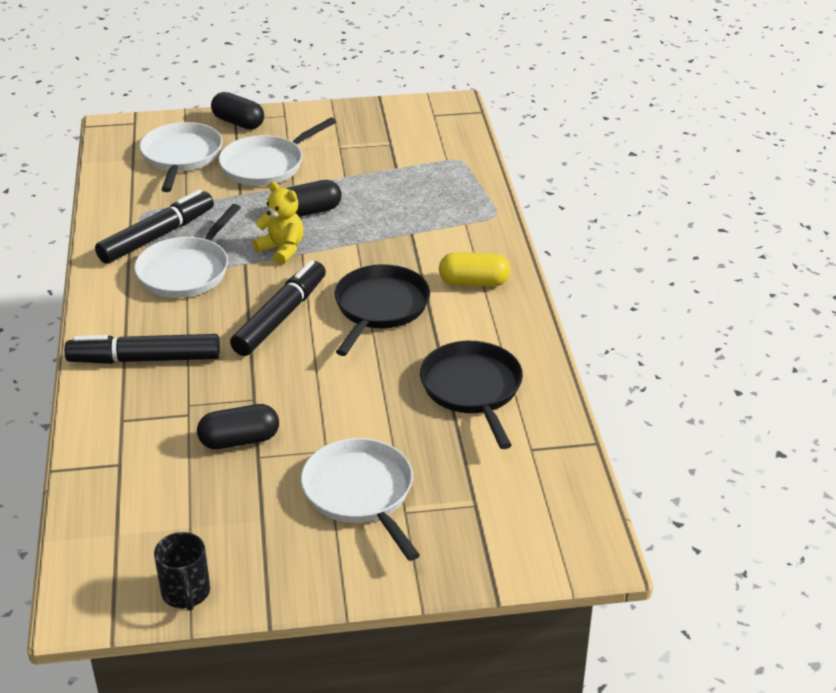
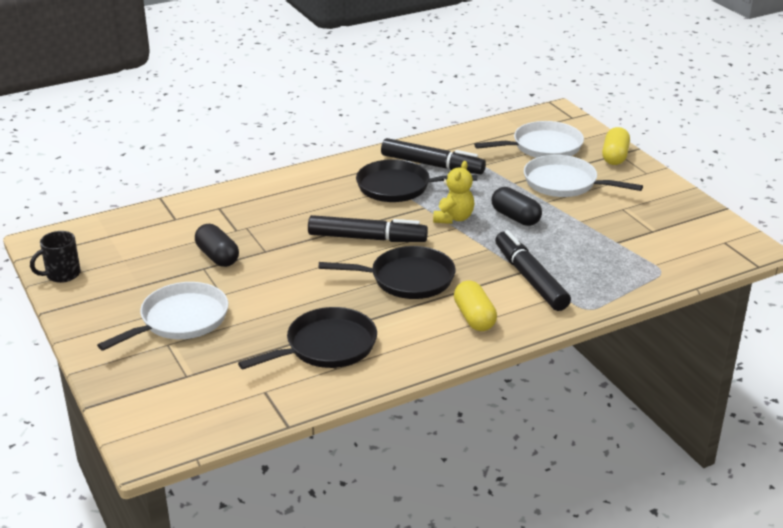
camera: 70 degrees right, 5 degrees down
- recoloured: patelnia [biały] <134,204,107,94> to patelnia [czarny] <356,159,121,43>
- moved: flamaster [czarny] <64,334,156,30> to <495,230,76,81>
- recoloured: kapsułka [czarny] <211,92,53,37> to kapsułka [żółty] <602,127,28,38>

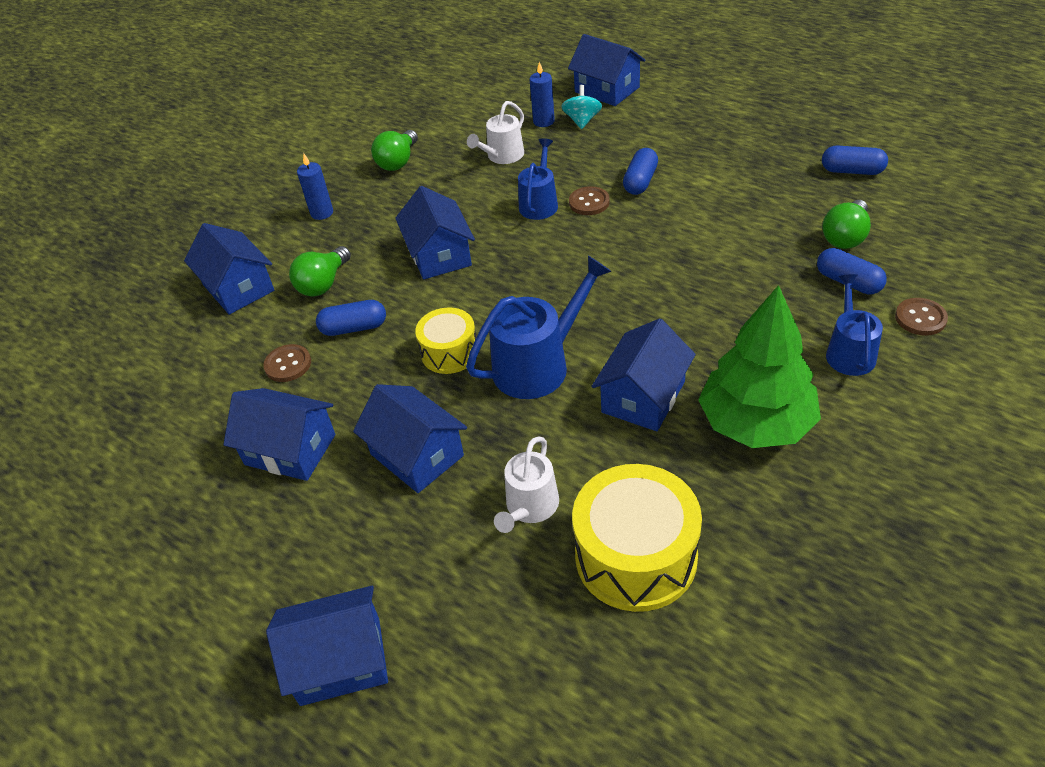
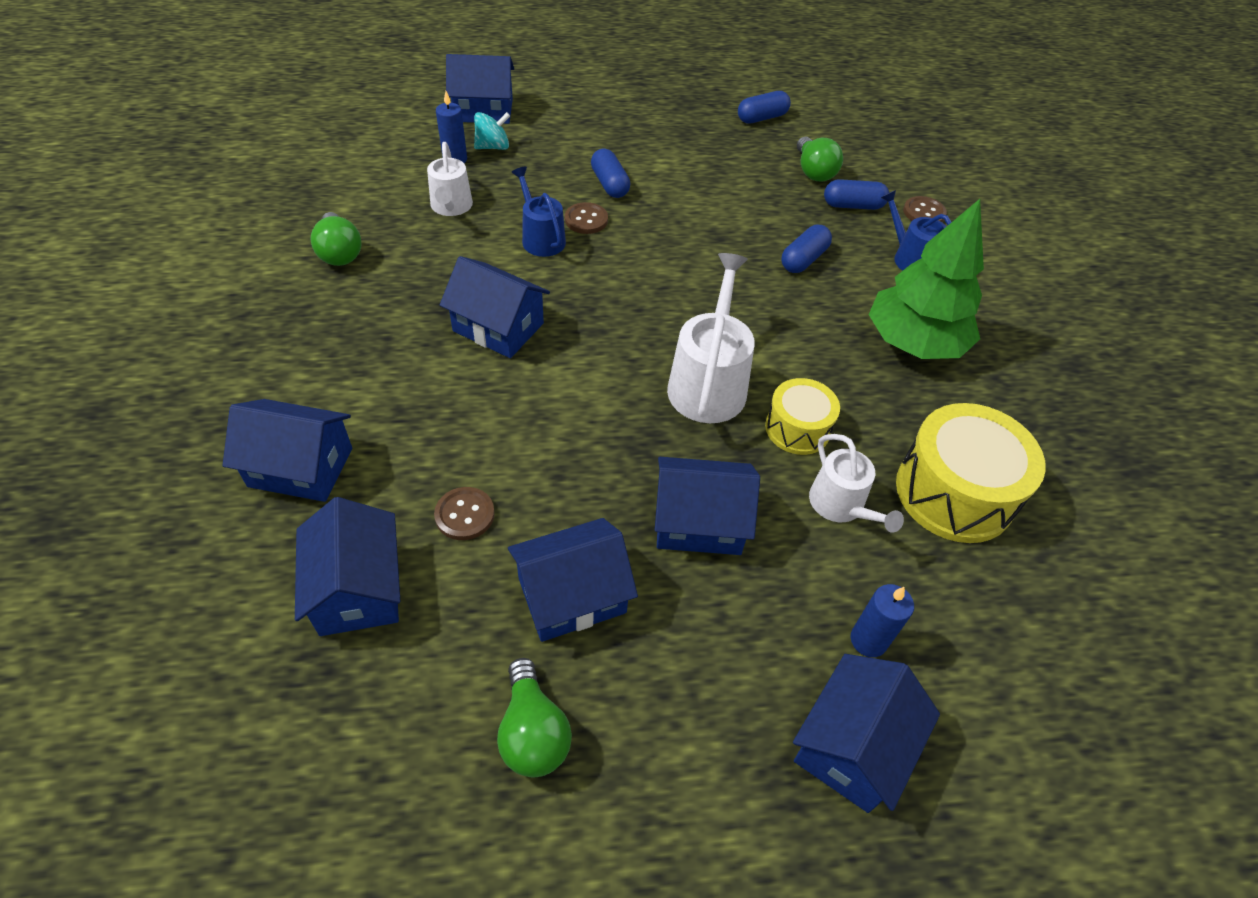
camera: 50 degrees left, 5 degrees up
- moved: domek [niebieski] <591,319,105,112> to <295,497,105,139>
- turned: bączek [turkusowy] <561,85,41,44> = <474,112,36,38> 105 degrees clockwise
- moved: żarówka [zielony] <289,246,62,51> to <497,658,75,119>
- recoloured: konewka [niebieski] <466,256,146,143> to konewka [biały] <667,253,88,170>
- moved: bęben [żółty] <415,308,61,66> to <765,378,75,77>
- moved: kapsułka [niebieski] <316,300,70,36> to <781,225,51,48>
- moved: świeca [niebieski] <297,153,36,67> to <851,584,63,73>

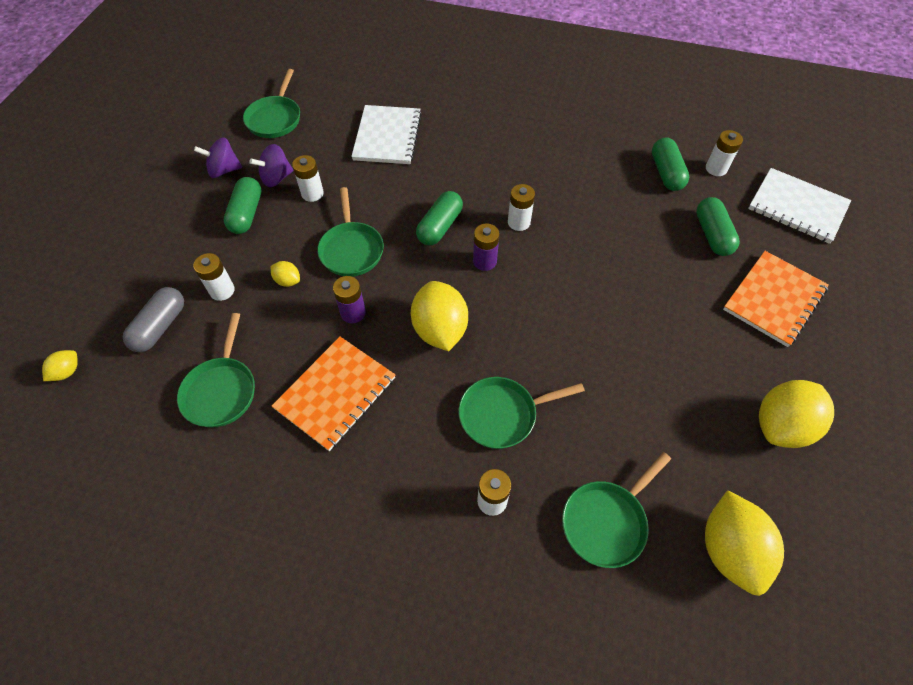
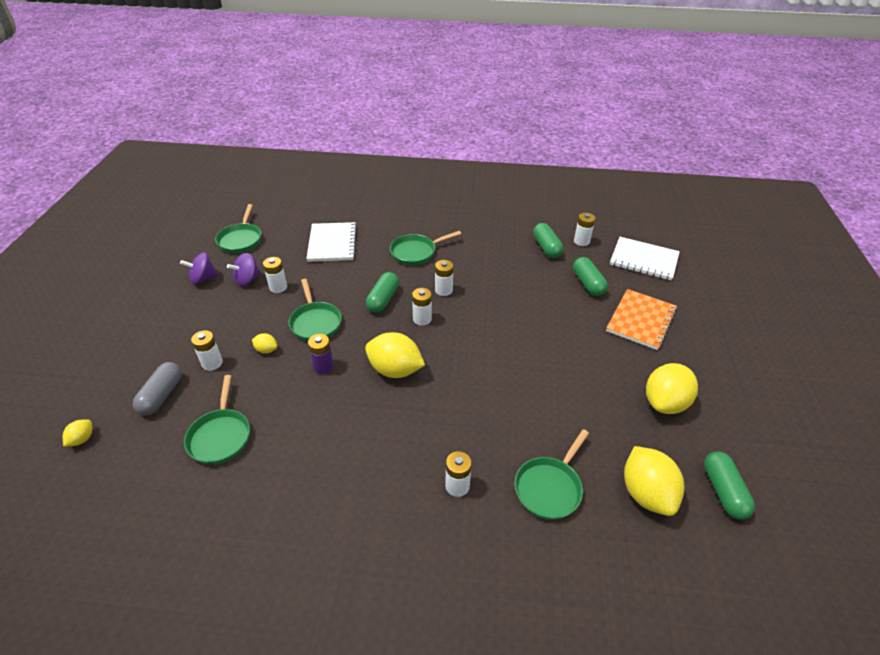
camera: 10 degrees left, 15 degrees down
- turned: cytryna [żółty] <411,281,57,70> = <365,332,60,46> 45 degrees counterclockwise
- moved: patelnia [zielony] <458,377,127,72> to <390,231,71,34>
- recoloured: bateria [fioletowy] <473,224,26,47> to bateria [biały] <412,288,20,38>
- moved: kapsułka [zielony] <224,177,38,57> to <704,451,51,68>
- removed: zeszyt [pomarańczowy] <272,337,124,114>

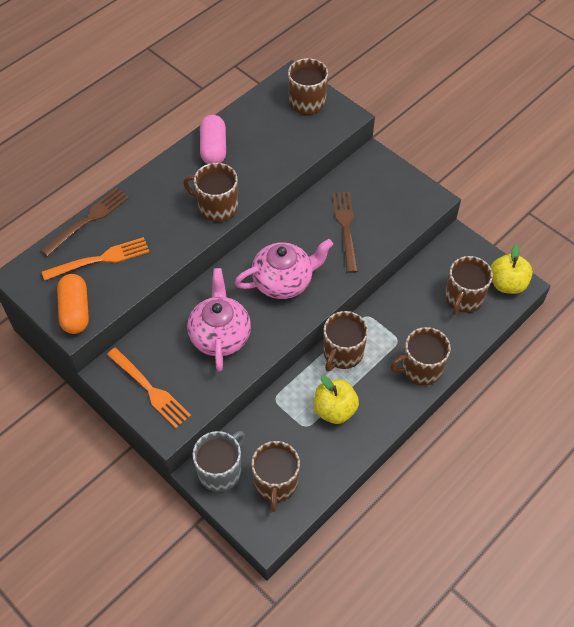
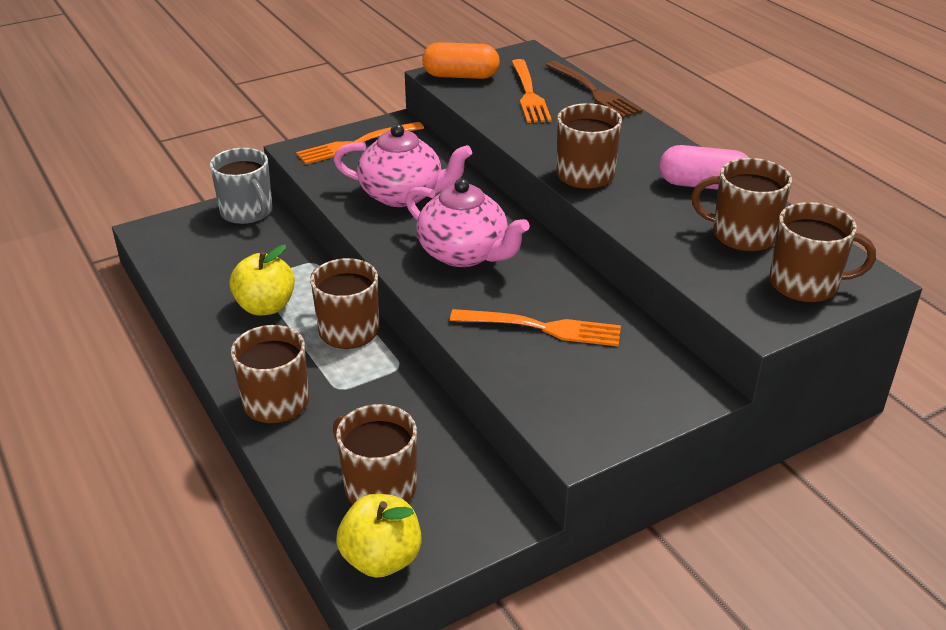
camera: 105 degrees right, 20 degrees down
- turned: imbryk [różowy] <235,239,98,60> = <405,178,125,89> 45 degrees counterclockwise
- recoloured: widelec [brązowy] <333,192,25,81> to widelec [pomarańczowy] <450,309,171,37>
- moved: kubek [brązowy] <252,441,48,71> to <691,158,101,94>

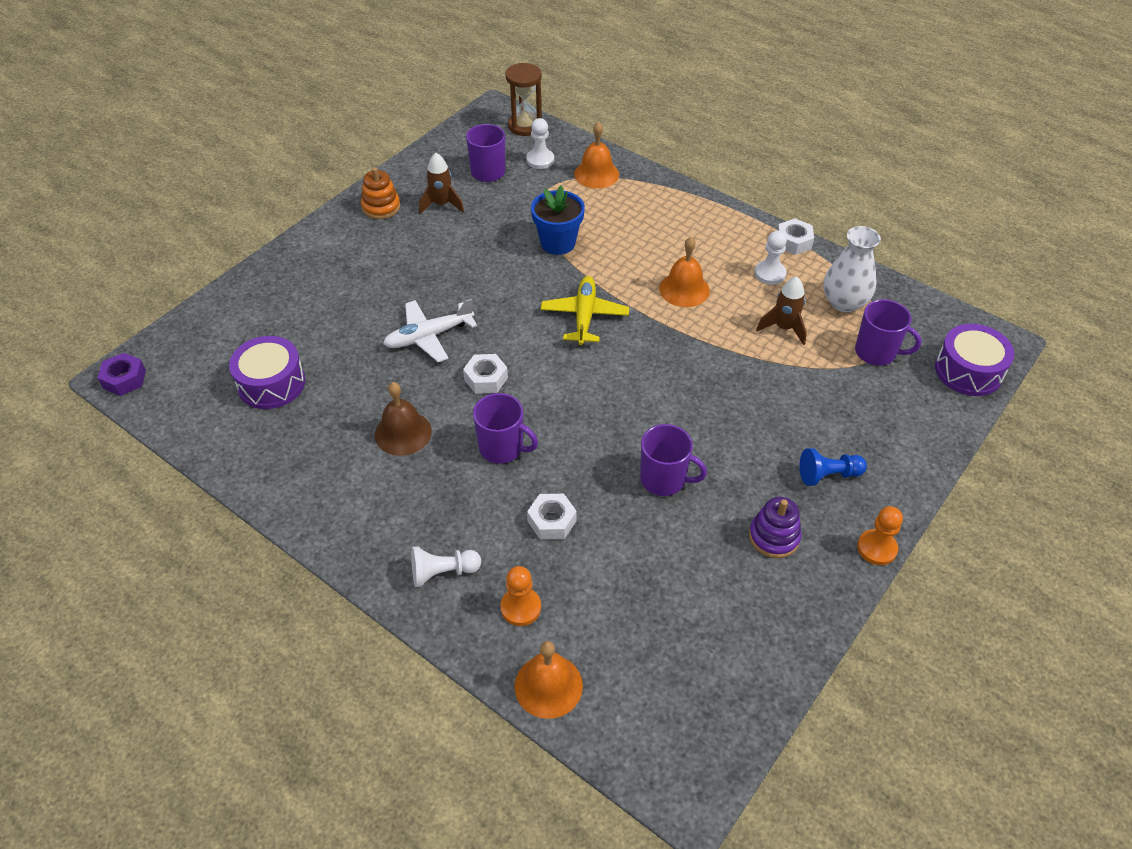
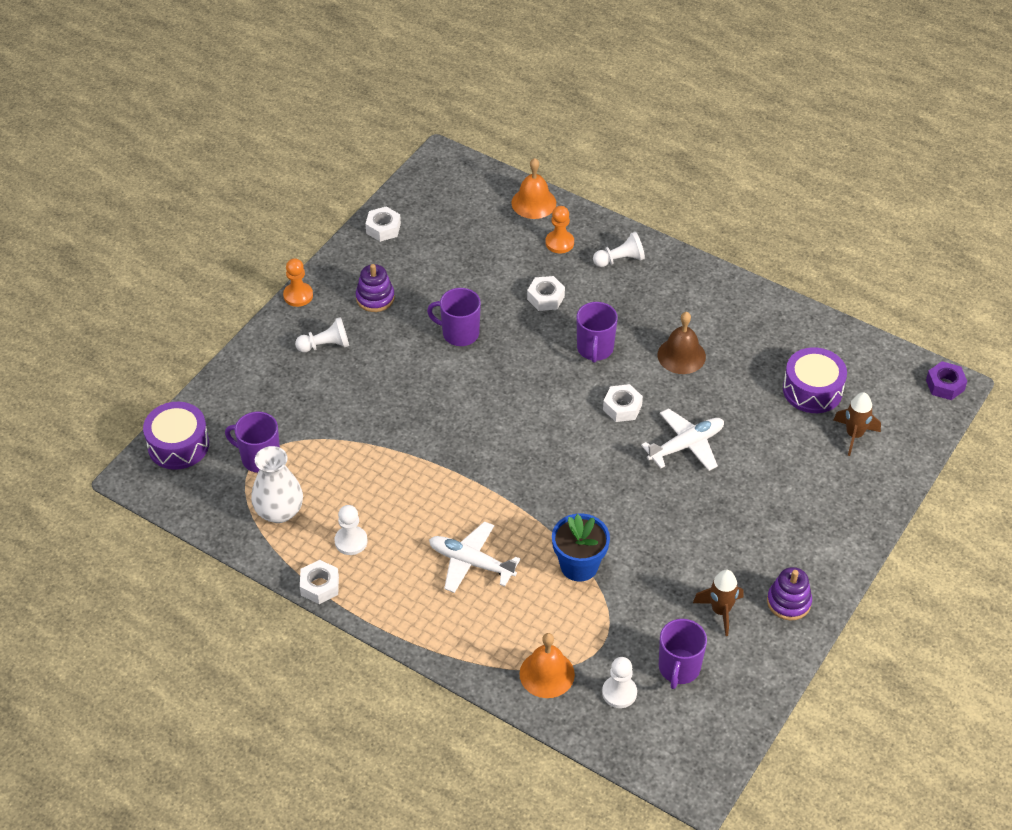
camera: 175 degrees right, 0 degrees up
- recoloured: pionek [niebieski] <799,448,68,38> to pionek [biały] <295,317,54,35>
- added: nakrętka [biały] <365,206,36,36>
- added: samolot [biały] <429,521,92,72>
- turned: kubek [fioletowy] <473,393,65,71> = <576,302,42,61> 105 degrees counterclockwise
- recoloured: zabawka nakładanka [pomarańczowy] <361,167,39,52> to zabawka nakładanka [fioletowy] <767,567,45,53>
- moved: rakieta [brązowy] <756,276,51,69> to <833,392,48,64>
- removed: klepsydra [brązowy] <505,63,37,73>
- removed: samolot [żółty] <541,276,88,69>
- removed: dzwonek [pomarańczowy] <659,237,51,70>

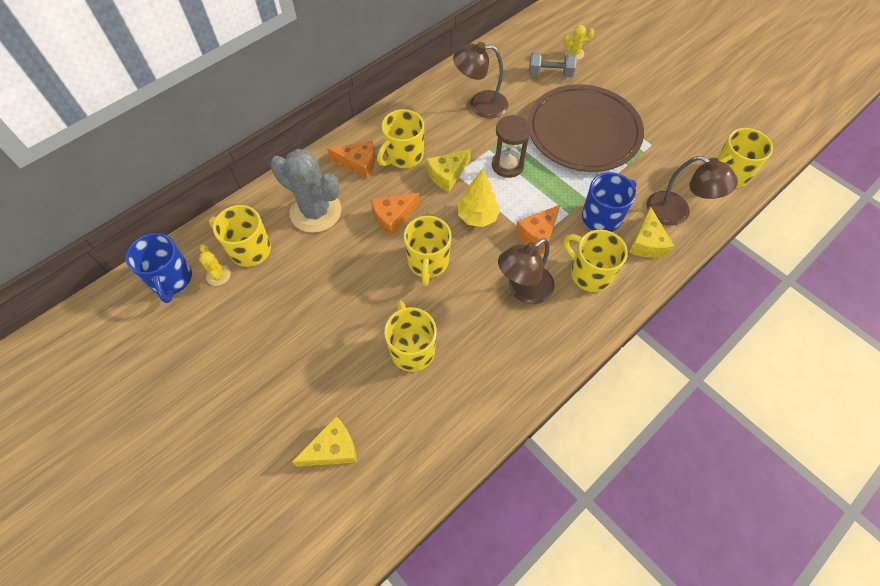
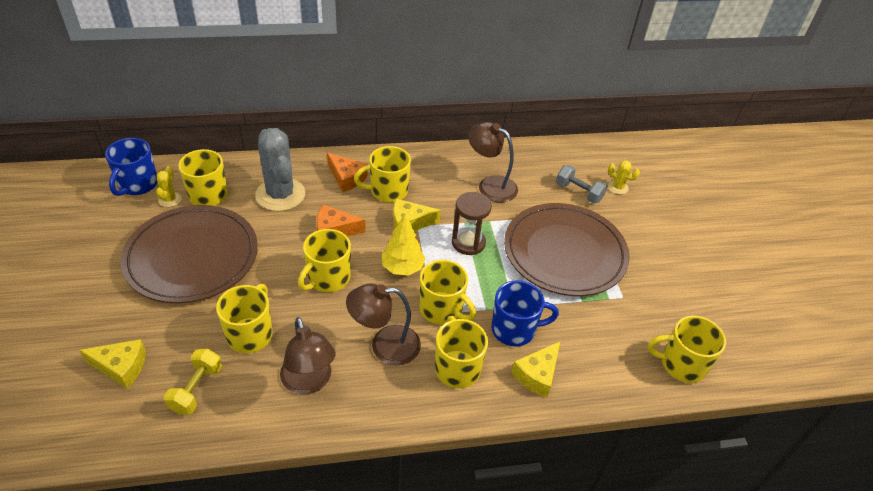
camera: 30 degrees right, 15 degrees down
- added: talerz [brązowy] <121,205,137,98>
- added: hantel [żółty] <164,349,58,66>
- moved: lampka [brązowy] <647,156,91,70> to <280,317,56,77>
- replaced: ser [pomarańczowy] <515,204,46,49> to kubek [żółty] <420,260,56,65>

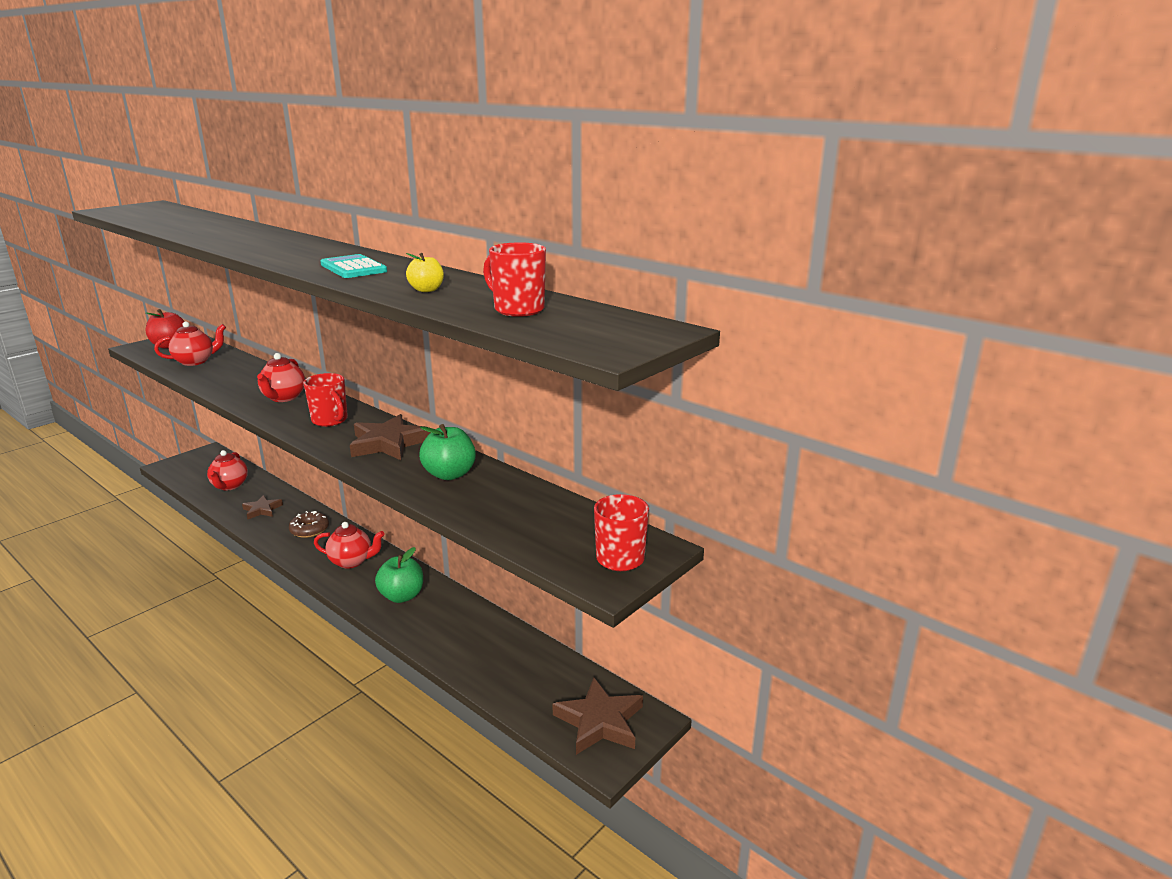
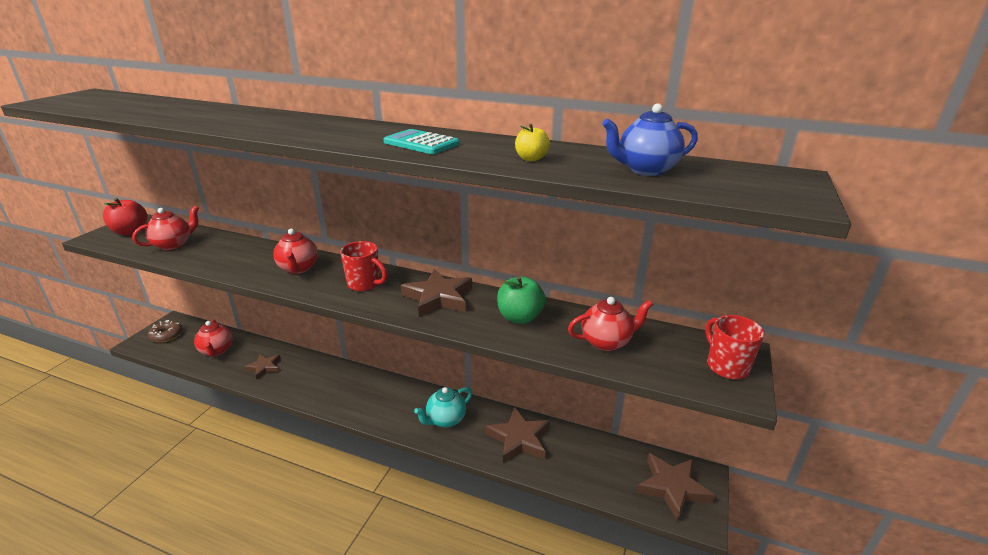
camera: 20 degrees left, 5 degrees up
- moved: donut [brązowy] <289,511,40,27> to <148,320,35,23>
- replaced: jabłko [zielony] <375,547,48,56> to imbryk [turkusowy] <414,387,58,41>
- added: gwiazda [brązowy] <485,407,65,56>
- moved: imbryk [czerwony] <314,522,71,47> to <568,297,85,54>
- replaced: kubek [czerwony] <483,242,63,75> to imbryk [niebieski] <602,103,96,73>

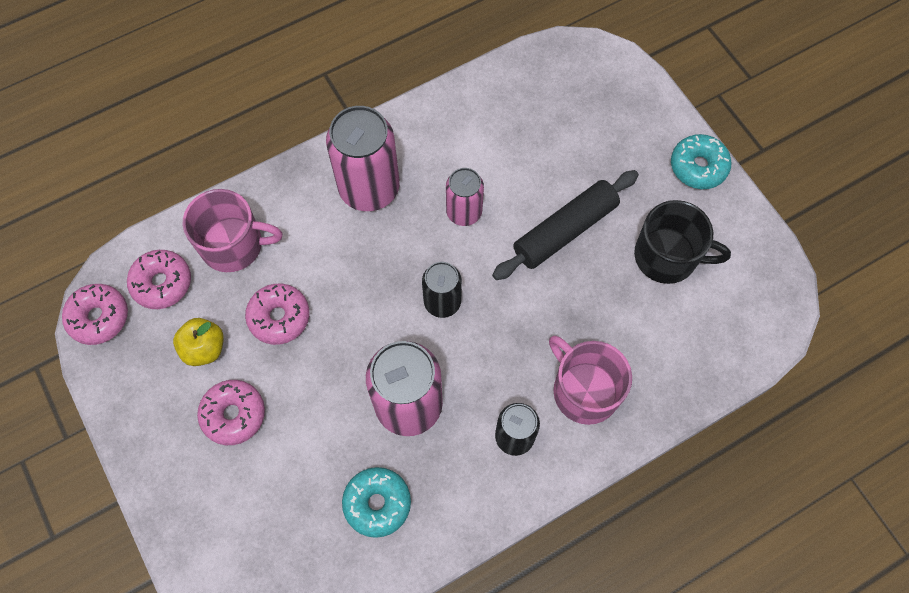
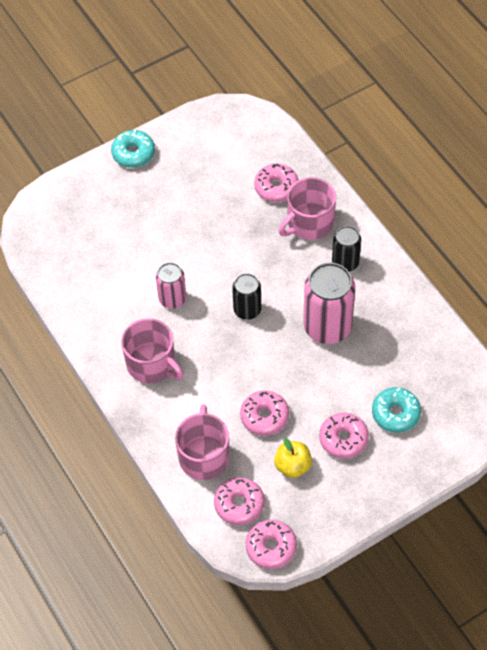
camera: 90 degrees left, 10 degrees down
- replaced: puszka [różowy] <326,106,74,105> to kubek [różowy] <121,318,63,65>
- added: donut [różowy] <254,163,44,39>
- moved: donut [turkusowy] <342,467,69,71> to <372,387,49,46>
- removed: wałek do ciasta [czarny] <492,170,147,110>
- removed: kubek [czarny] <634,200,97,84>

